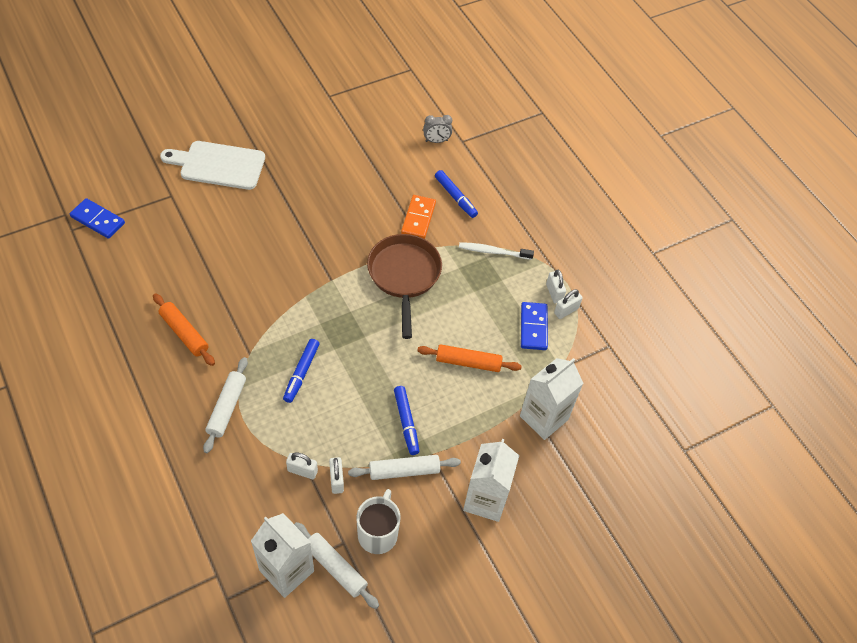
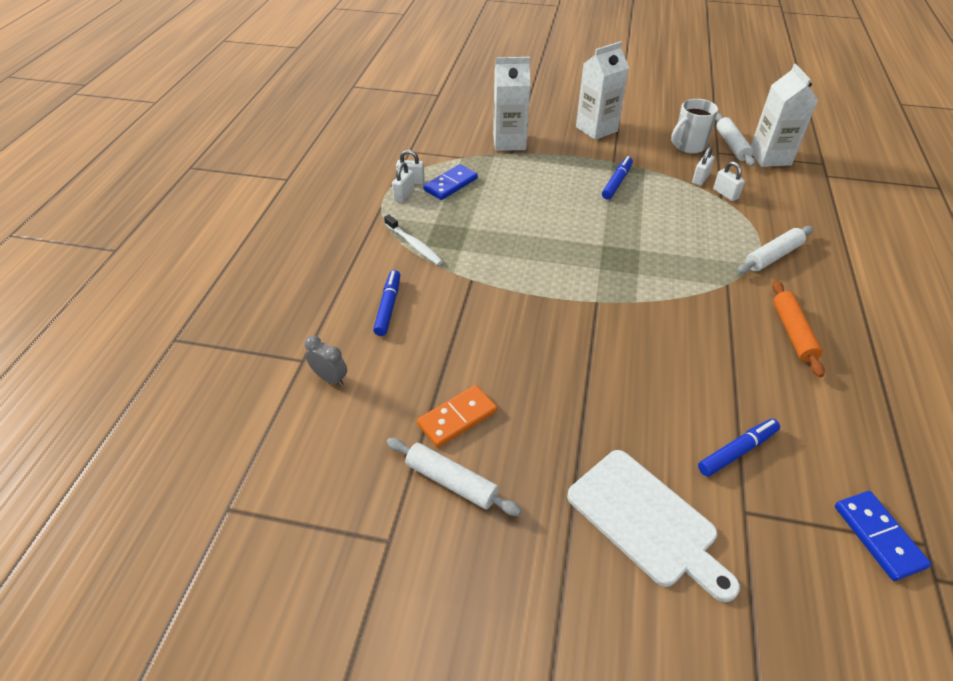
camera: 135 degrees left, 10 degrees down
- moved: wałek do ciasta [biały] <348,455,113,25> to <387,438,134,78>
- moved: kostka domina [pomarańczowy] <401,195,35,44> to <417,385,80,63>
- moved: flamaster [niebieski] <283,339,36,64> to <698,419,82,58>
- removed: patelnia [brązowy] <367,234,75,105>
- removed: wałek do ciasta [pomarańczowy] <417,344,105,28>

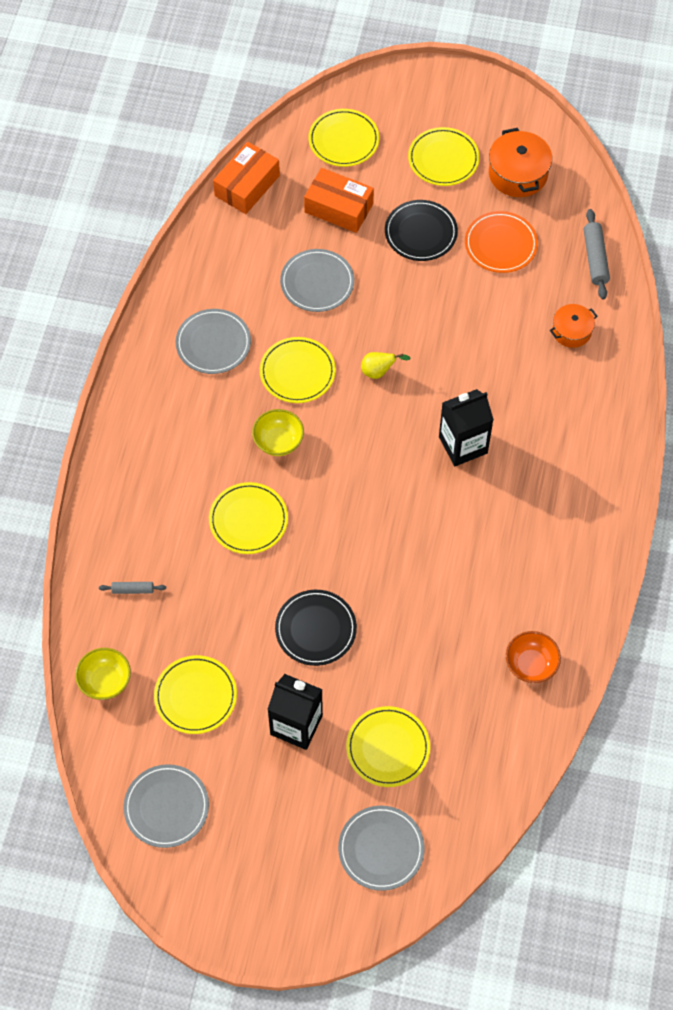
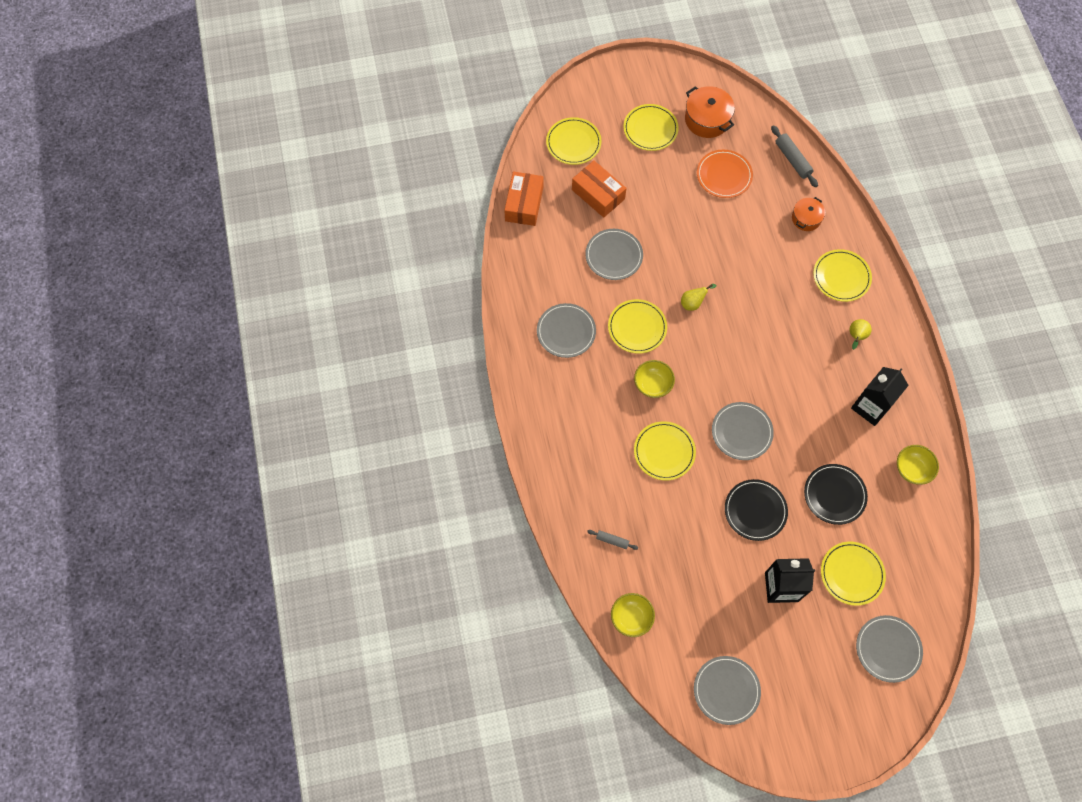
camera: 25 degrees left, 5 degrees up
- turned: pudełko [pomarańczowy] <304,168,70,65> = <572,160,54,58> 45 degrees clockwise
- turned: wałek do ciasta [szary] <99,582,67,12> = <587,530,51,20> 45 degrees clockwise
- added: talerz [szary] <712,402,62,58>
- moved: talerz [czarny] <385,200,73,61> to <804,464,64,61>
- moved: talerz [żółty] <154,655,83,79> to <813,249,59,53>
- added: gruszka [żółty] <849,319,23,31>
- moved: karton mleka [czarny] <439,389,55,77> to <851,367,58,59>
- recoloured: miska [pomarańczowy] <506,631,55,52> to miska [żółty] <897,445,42,40>

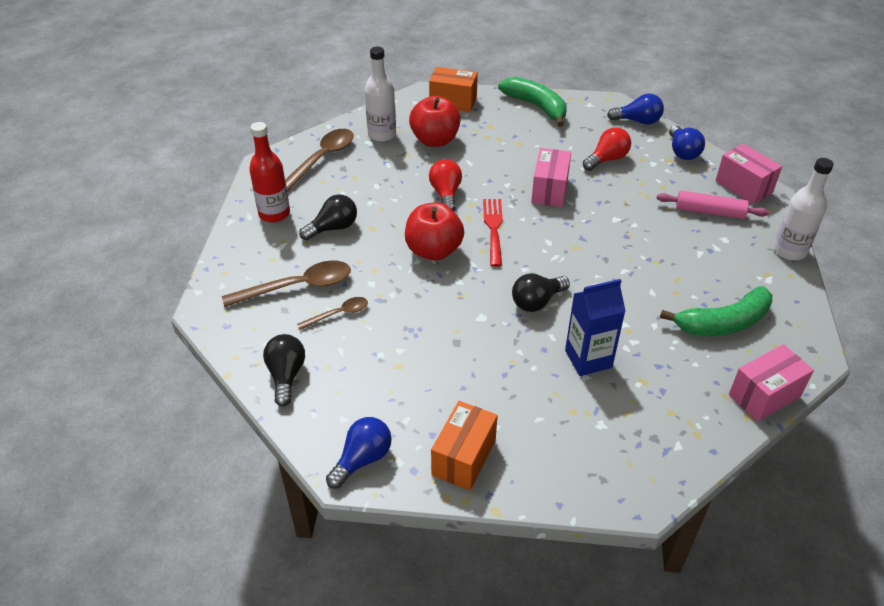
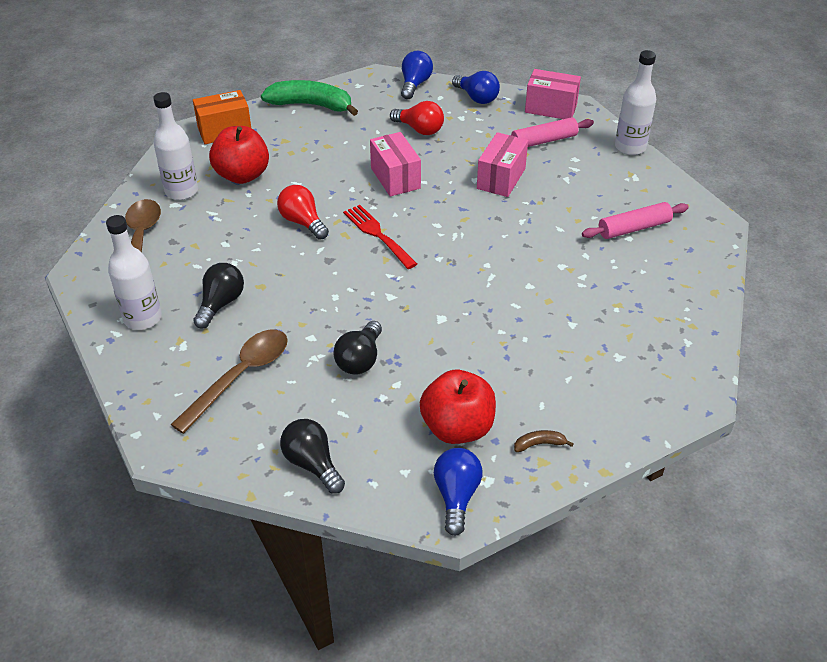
camera: 35 degrees left, 0 degrees up
- recoloured: butelka [czerwony] <249,122,41,101> to butelka [biały] <106,215,56,115>
- moved: żarówka [czarny] <512,273,58,39> to <333,321,49,54>
- turned: żarówka [czerwony] <583,127,48,44> = <390,101,54,34> 105 degrees clockwise
- turned: żarówka [niebieski] <607,93,57,32> = <401,51,32,48> 45 degrees counterclockwise
- moved: jabłko [czerwony] <405,202,59,58> to <420,370,76,74>
- moved: pudełko [różowy] <729,344,85,78> to <477,132,51,65>
- replaced: pudełko [pomarańczowy] <431,401,67,89> to banan [brązowy] <514,430,60,22>
- replaced: banan [zielony] <660,286,112,50> to wałek do ciasta [różowy] <582,202,107,37>
- removed: łyżka [brązowy] <297,297,71,33>
- removed: karton mleka [niebieski] <565,279,61,97>

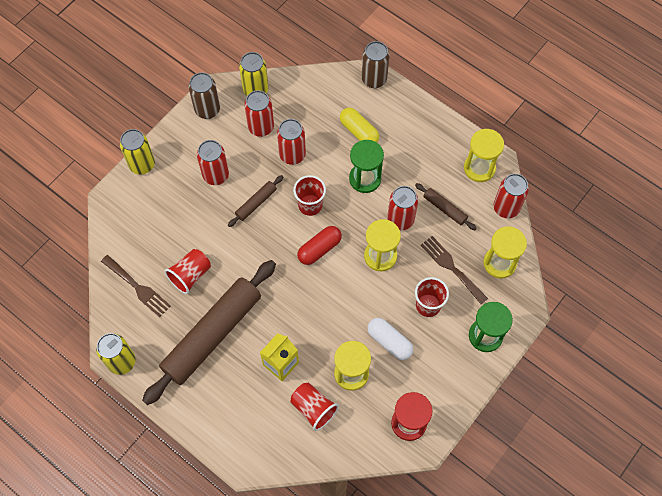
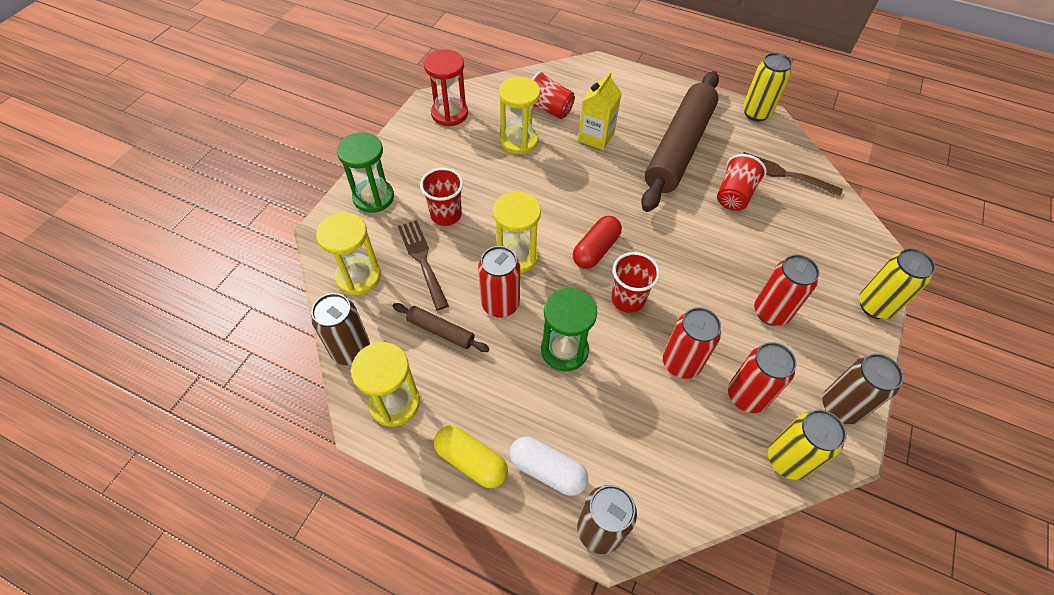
camera: 165 degrees right, 10 degrees down
- recoloured: puszka [czerwony] <493,174,36,44> to puszka [brązowy] <311,293,59,72>
- turned: widelec [brązowy] <421,236,67,68> = <398,220,51,90> 150 degrees counterclockwise
- moved: kapsułka [żółty] <340,108,39,34> to <434,425,74,63>
- moved: kapsułka [biały] <368,318,45,42> to <510,436,78,60>
- removed: wałek do ciasta [brązowy] <228,175,55,52>

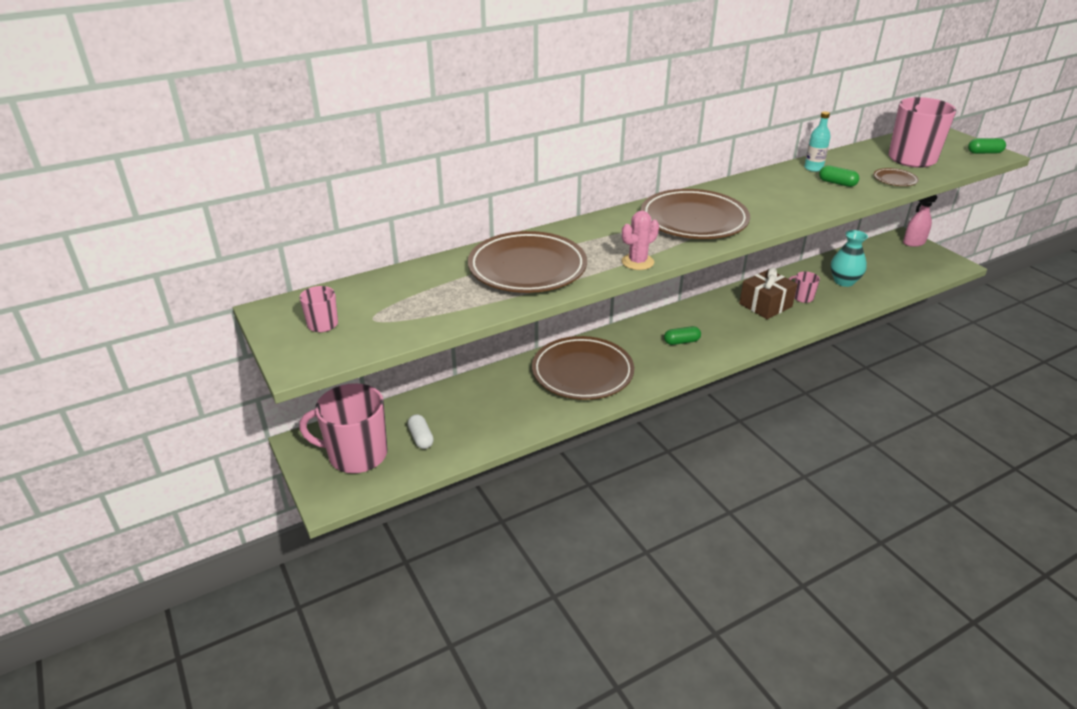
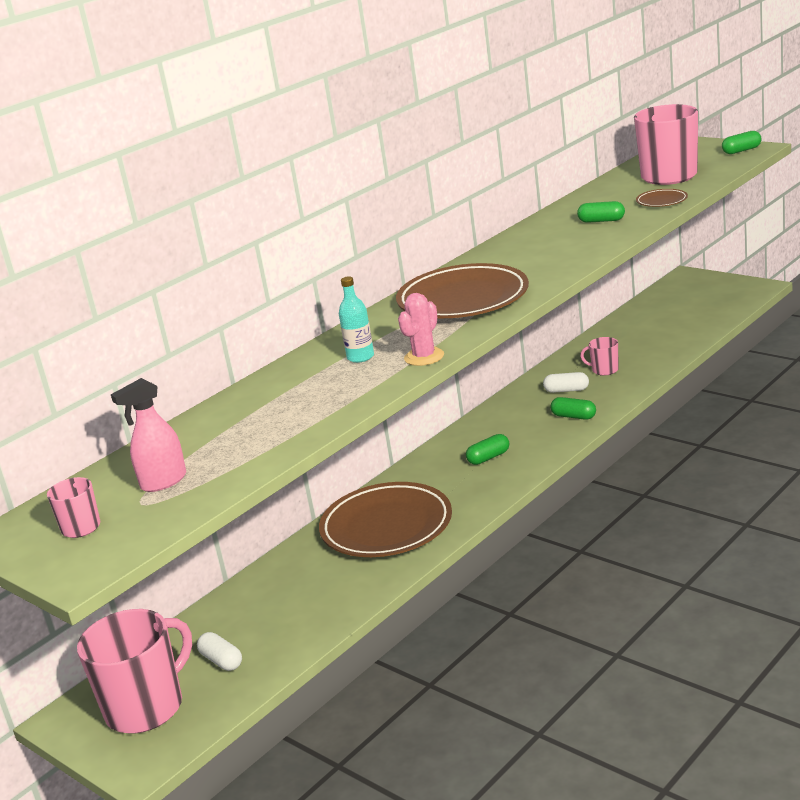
camera: 15 degrees left, 10 degrees down
- turned: kubek [różowy] <299,383,88,90> = <77,609,115,124> 150 degrees clockwise
- moved: spryskiwacz [różowy] <903,195,35,52> to <111,378,75,114>
- moved: butelka [turkusowy] <804,111,27,61> to <339,276,35,87>
- replaced: prezent [brązowy] <739,268,58,51> to kapsułka [biały] <543,372,46,21>
- added: kapsułka [zielony] <550,397,46,23>
- removed: talerz [brązowy] <468,231,119,62>
- removed: wazon [turkusowy] <830,230,38,57>

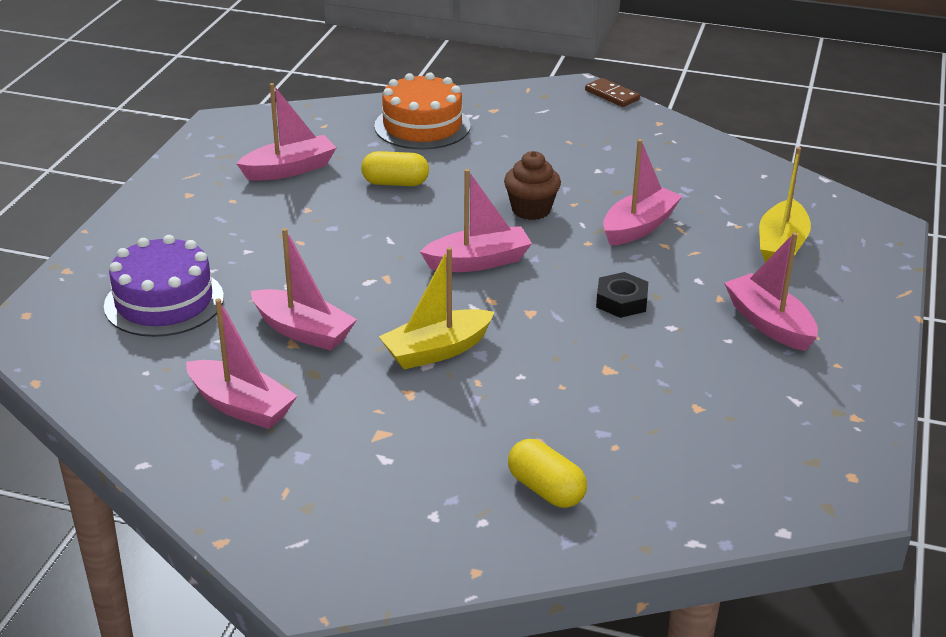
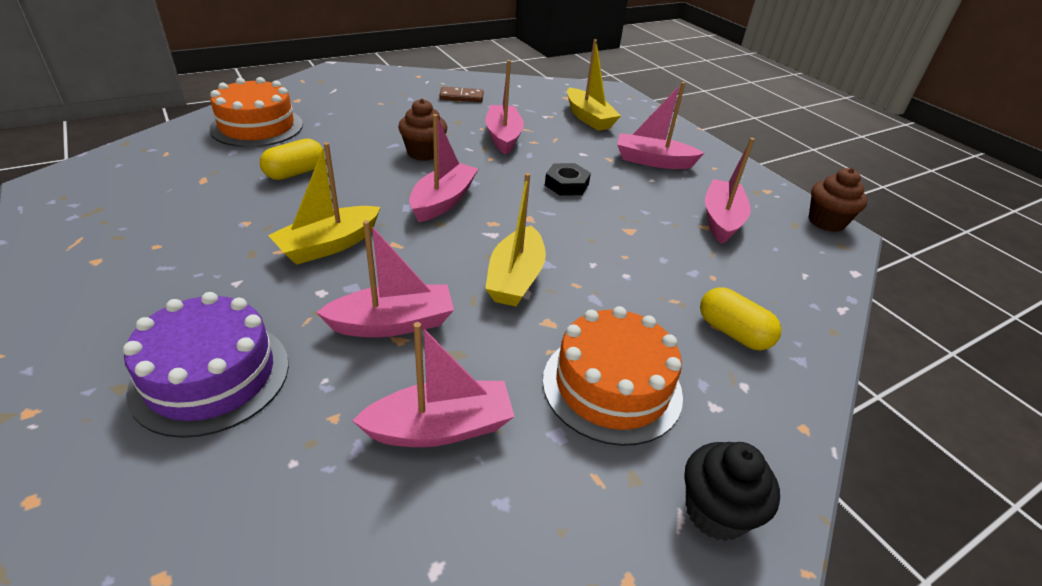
camera: 50 degrees left, 5 degrees up
- added: łódka [żółty] <268,142,113,123>
- moved: kostka domina [brązowy] <585,78,55,29> to <439,87,44,15>
- added: tort [pomarańczowy] <543,306,140,140>
- added: muffinka [czarny] <685,442,95,99>
- turned: kapsułka [żółty] <508,439,79,69> = <700,287,81,64> 45 degrees clockwise
- moved: łódka [różowy] <236,83,100,98> to <705,138,50,106>
- added: muffinka [brązowy] <809,168,58,64>

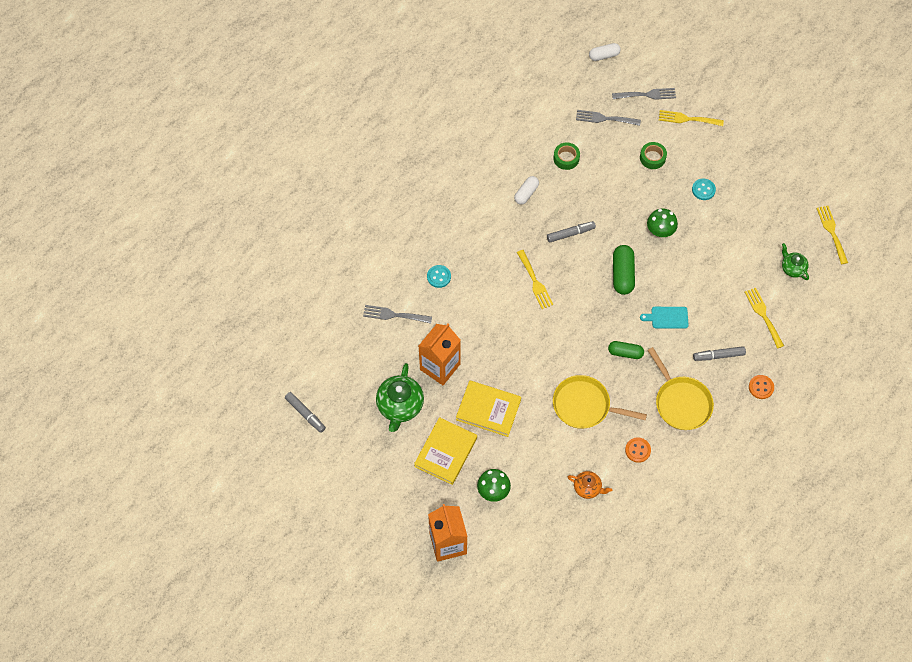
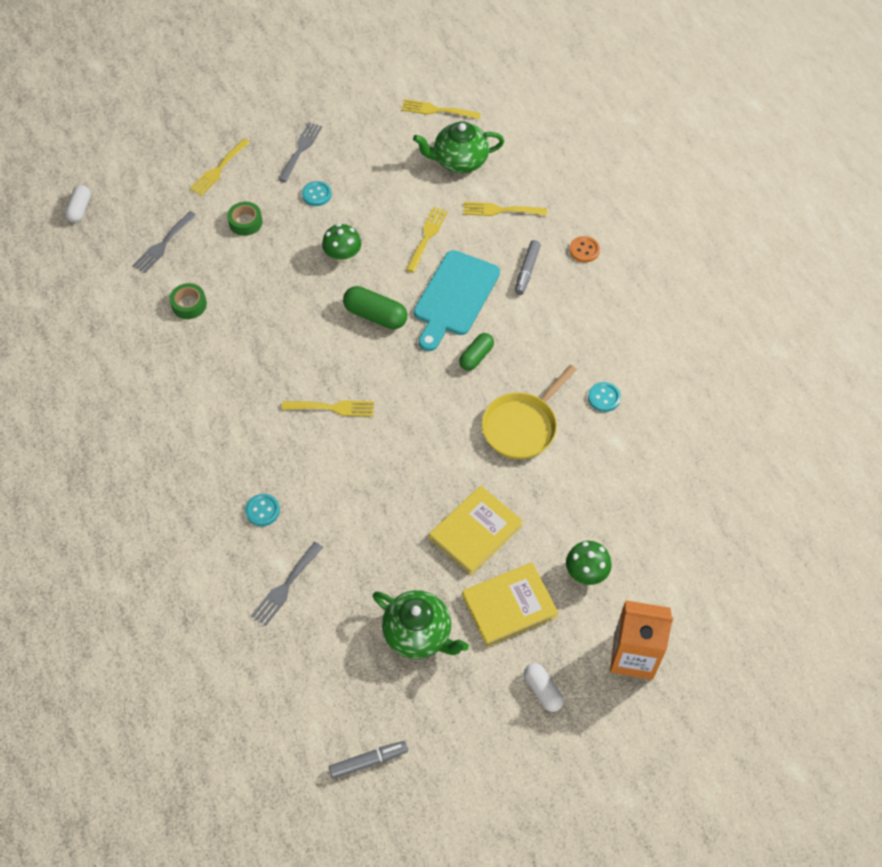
camera: 65 degrees left, 5 degrees down
- moved: widelec [szary] <612,88,64,12> to <278,122,44,60>
- added: widelec [żółty] <406,207,42,66>
- resized: imbryk [zielony] <782,243,27,37> = <413,122,91,51> x1.75
- resized: deska do krojenia [turkusowy] <640,307,49,21> = <414,250,86,101> x2.00
- turned: książka [żółty] <414,417,63,68> = <462,562,96,85> 75 degrees counterclockwise
- moved: kapsułka [biały] <514,176,25,29> to <524,663,40,49>
- recoloured: guzik [pomarańczowy] <625,437,26,26> to guzik [turkusowy] <588,382,33,30>
- removed: karton mleka [pomarańczowy] <419,324,42,61>
- removed: flamaster [szary] <547,221,49,22>
- removed: imbryk [pomarańczowy] <568,471,44,28>
- removed: patelnia [żółty] <648,347,66,83>

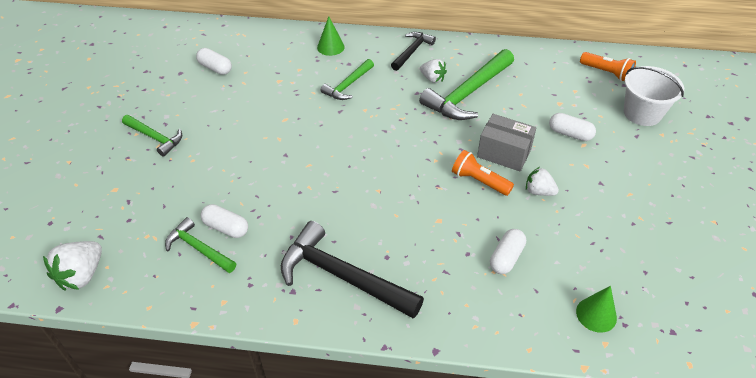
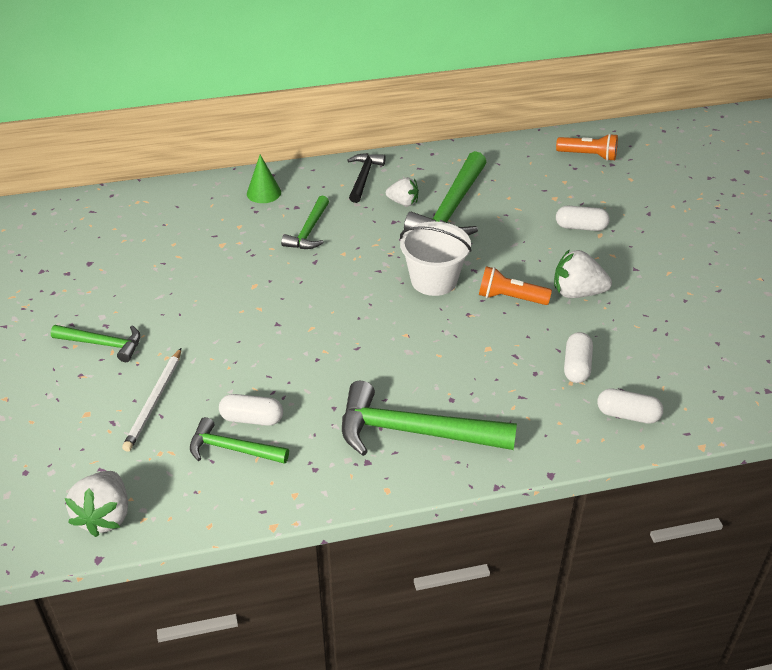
camera: 20 degrees left, 5 degrees down
- added: ołówek [biały] <122,348,59,104>
- recoloured: młotek [czarny] <281,221,143,98> to młotek [zielony] <342,381,175,75>
- moved: wiadro [biały] <624,66,60,60> to <400,222,72,74>
- resized: truskawka [biały] <526,167,33,29> = <554,249,58,49> x1.54
- moved: kapsułka [biały] <196,48,36,27> to <597,388,66,36>
- removed: pudełko [szary] <477,114,59,58>
- removed: stożek [zielony] <576,286,41,47>

